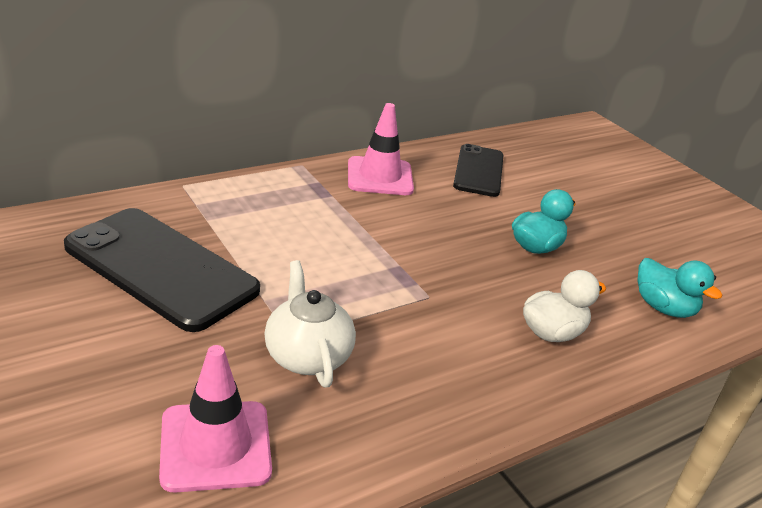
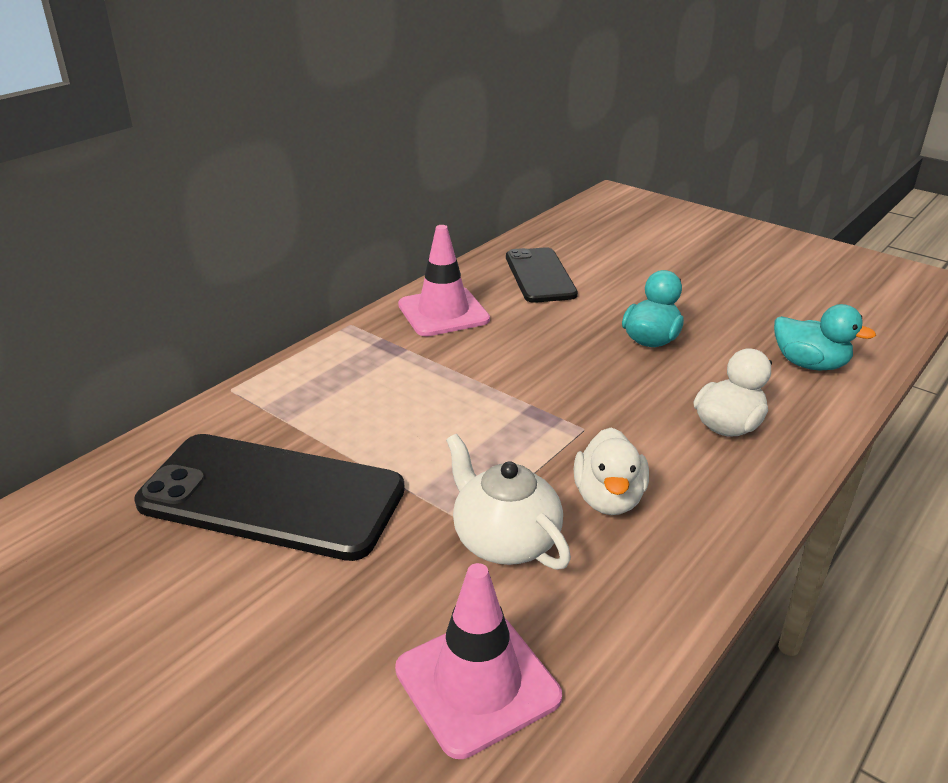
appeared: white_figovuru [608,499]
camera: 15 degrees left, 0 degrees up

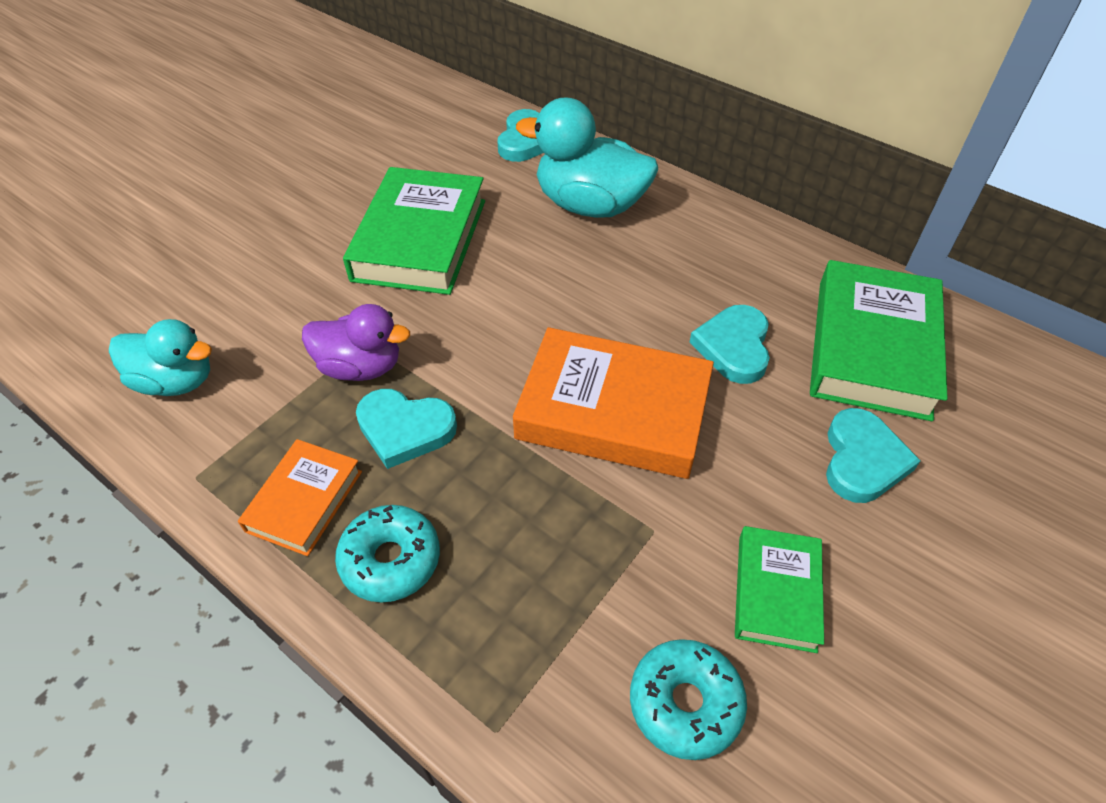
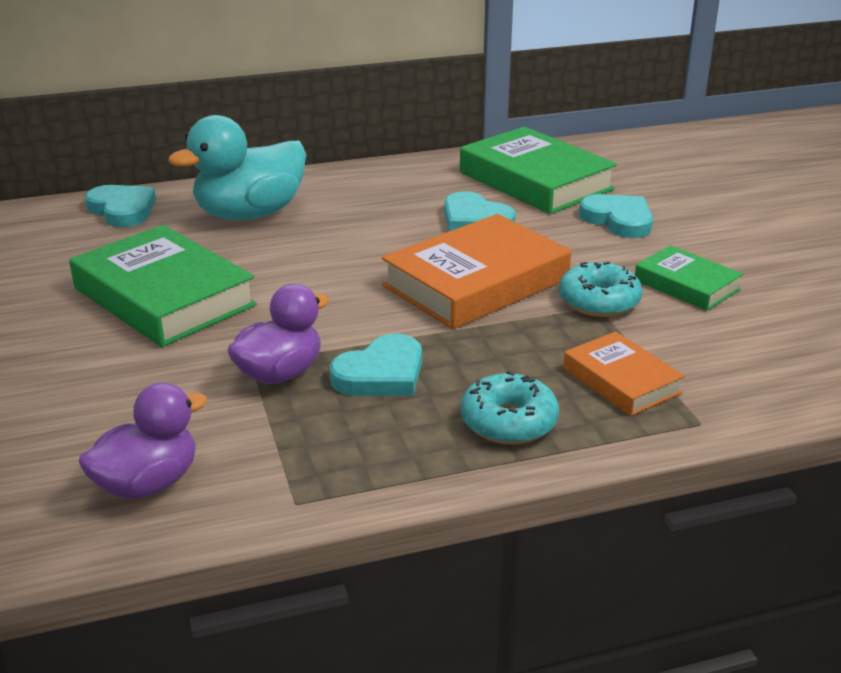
relocated: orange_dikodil [304,501] to [621,381]; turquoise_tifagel [685,703] to [599,301]
colour: turquoise_figovuru [176,381] to purple_figovuru [148,484]
camera: 55 degrees left, 20 degrees down

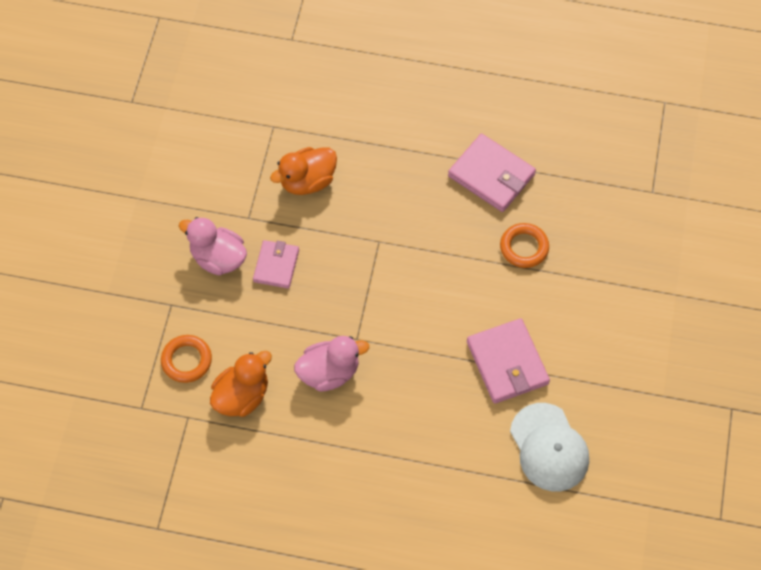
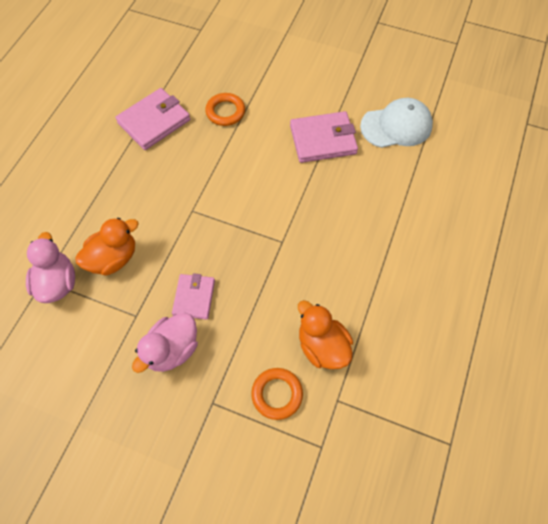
relocated: pink_figovuru [329,372] to [57,283]
spun: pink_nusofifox [276,265] = [194,297] 75 degrees clockwise; orange_figovuru [307,181] = [113,258] 105 degrees counterclockwise
camera: 80 degrees left, 0 degrees up

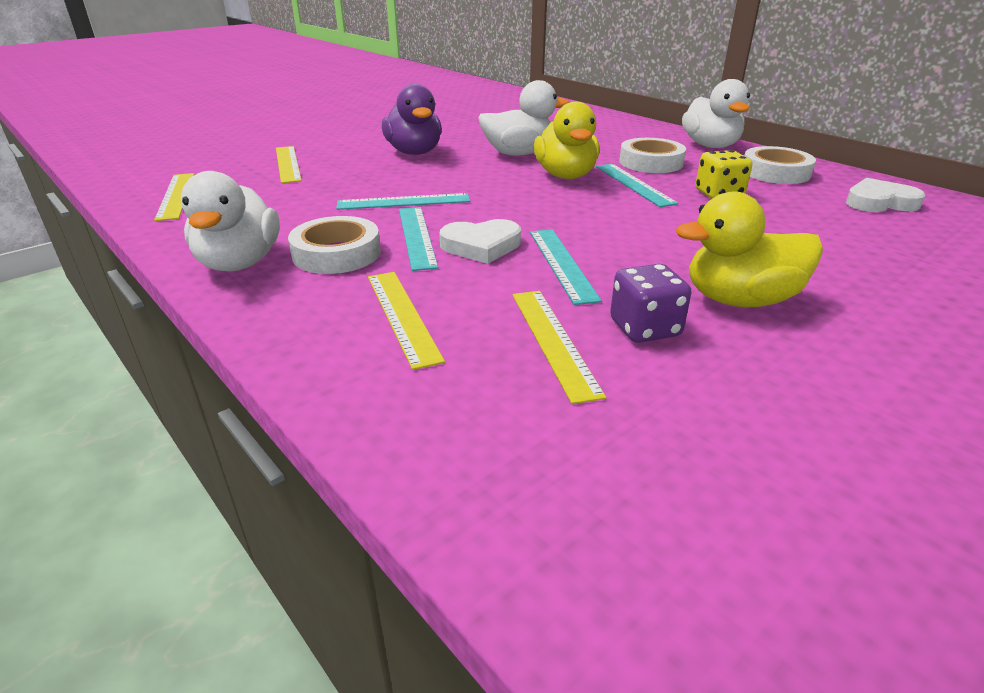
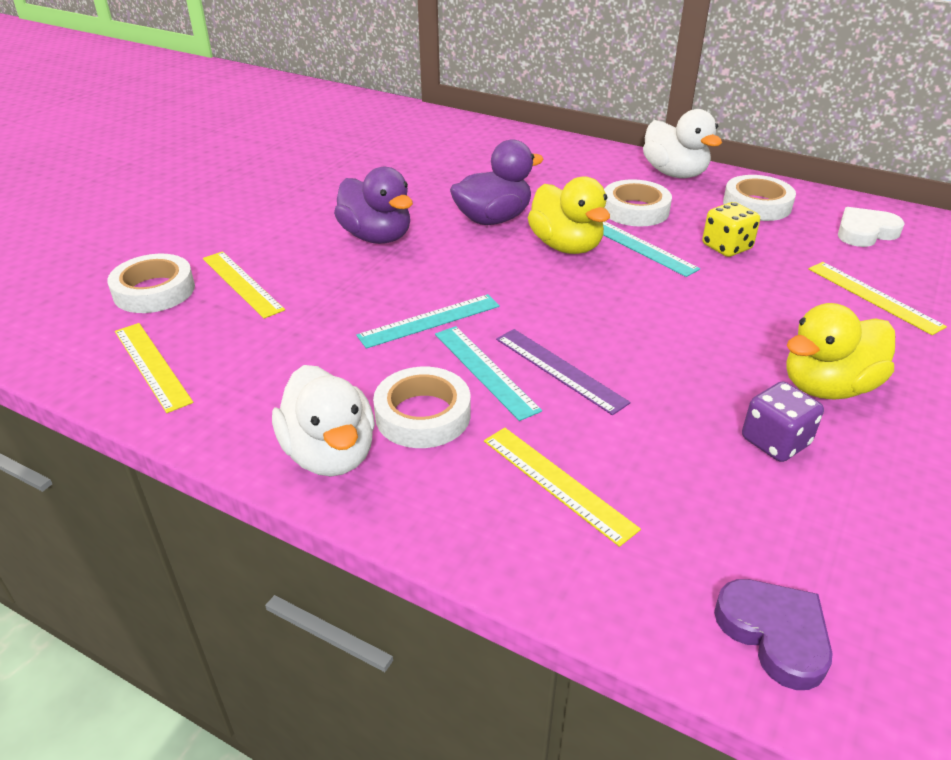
missing: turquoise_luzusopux [561,264]
appeared: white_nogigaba [154,291]; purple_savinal [774,634]
relocated: yellow_luzusopux [553,341] to [873,297]
exchanged: white_savinal [481,246] to purple_luzusopux [559,370]
colour: white_figovuru [519,154] to purple_figovuru [493,219]
camera: 20 degrees left, 5 degrees up

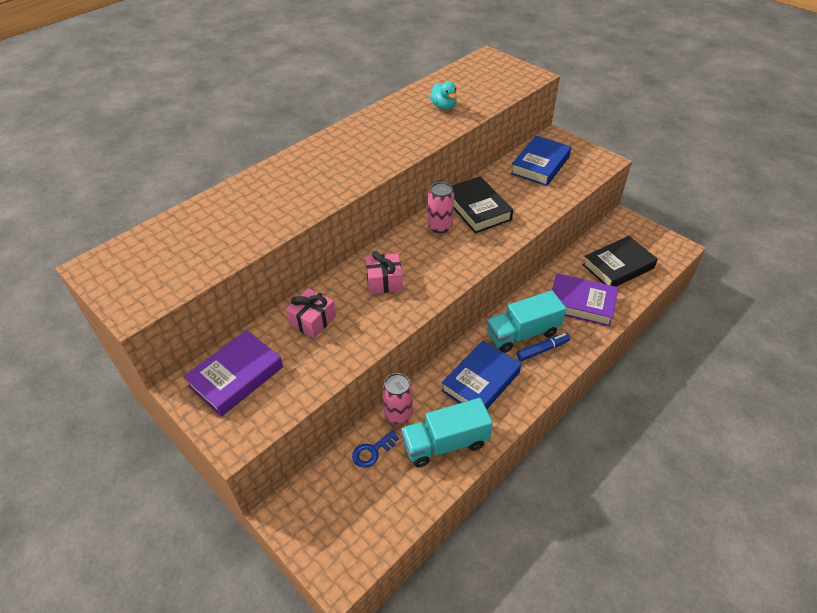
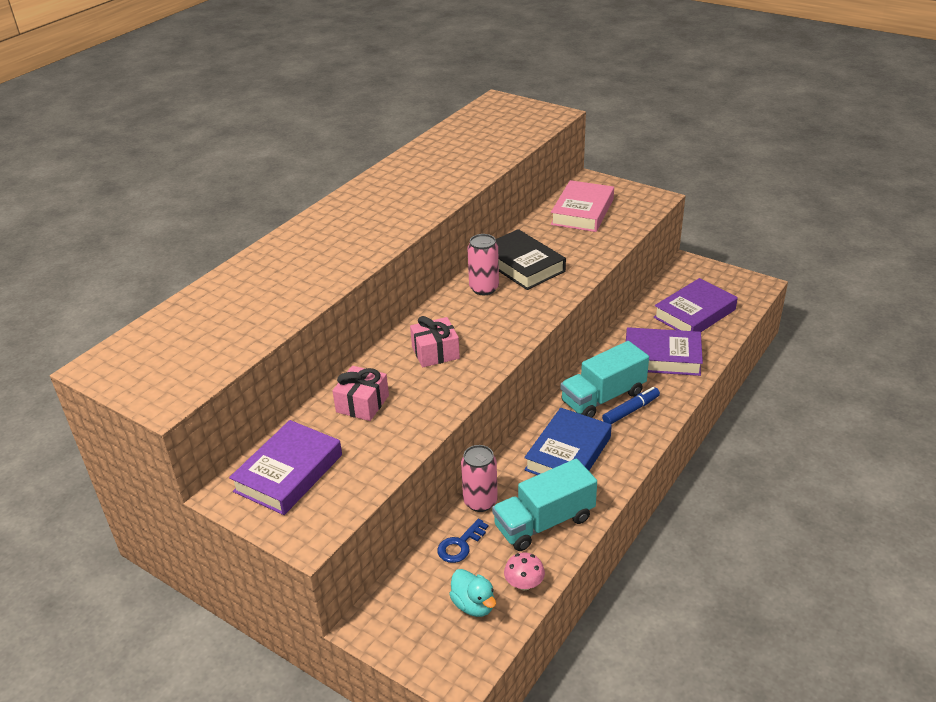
appeared: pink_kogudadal [524,583]
relocated: turquoise_figovuru [444,107] to [474,605]
colour: blue_dikodil [540,165] to pink_dikodil [582,212]; black_dikodil [618,266] to purple_dikodil [694,313]
camera: 10 degrees left, 10 degrees down

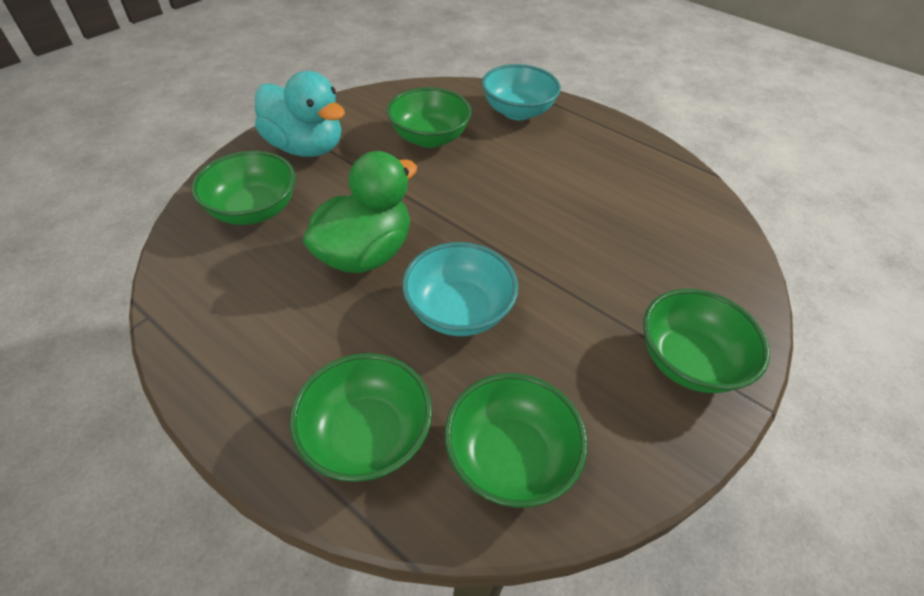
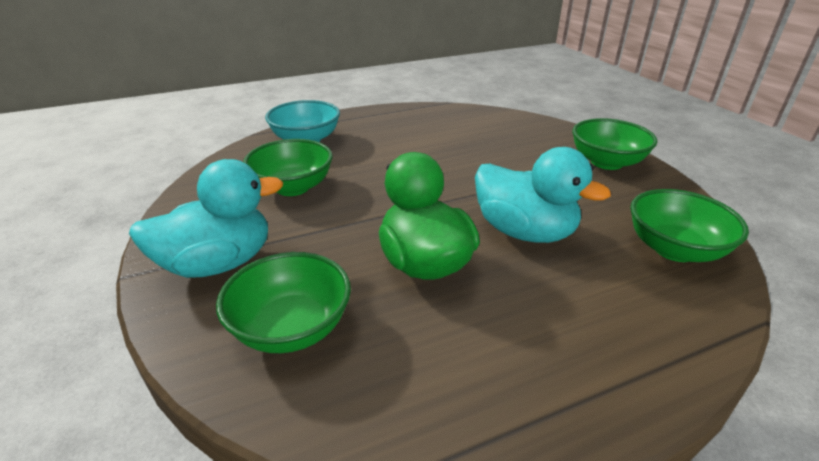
missing: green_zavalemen [367,435]
exchanged: turquoise_zavalemen [459,311] to turquoise_figovuru [524,232]
camera: 60 degrees left, 15 degrees down

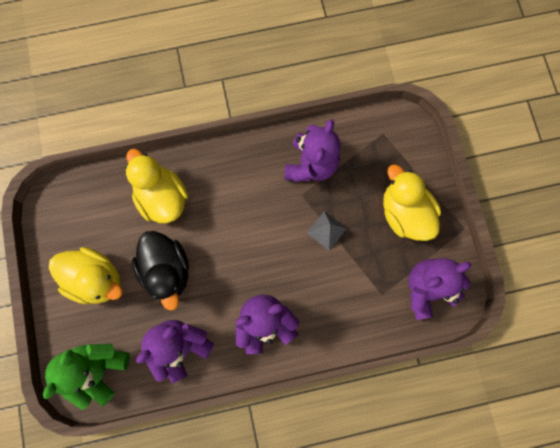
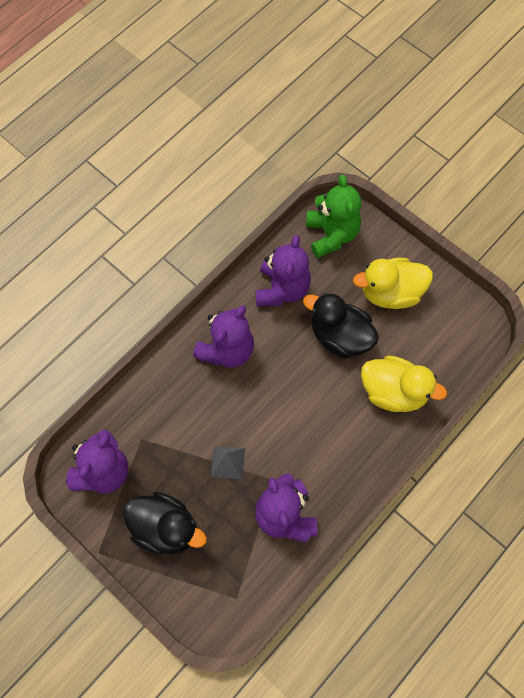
colour: yellow_figovuru [404,213] to black_figovuru [165,528]
camera: 145 degrees right, 10 degrees down

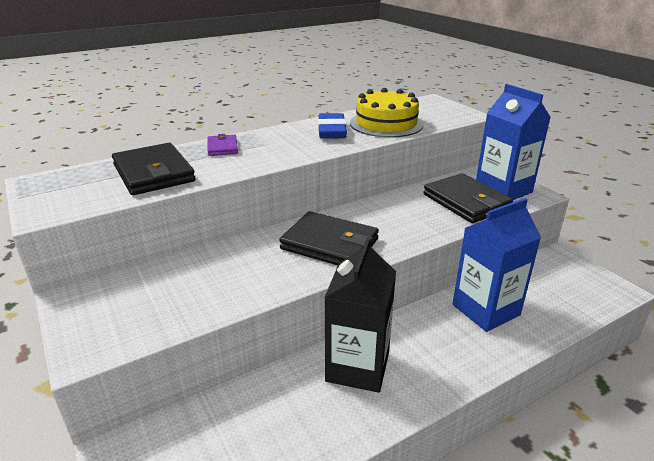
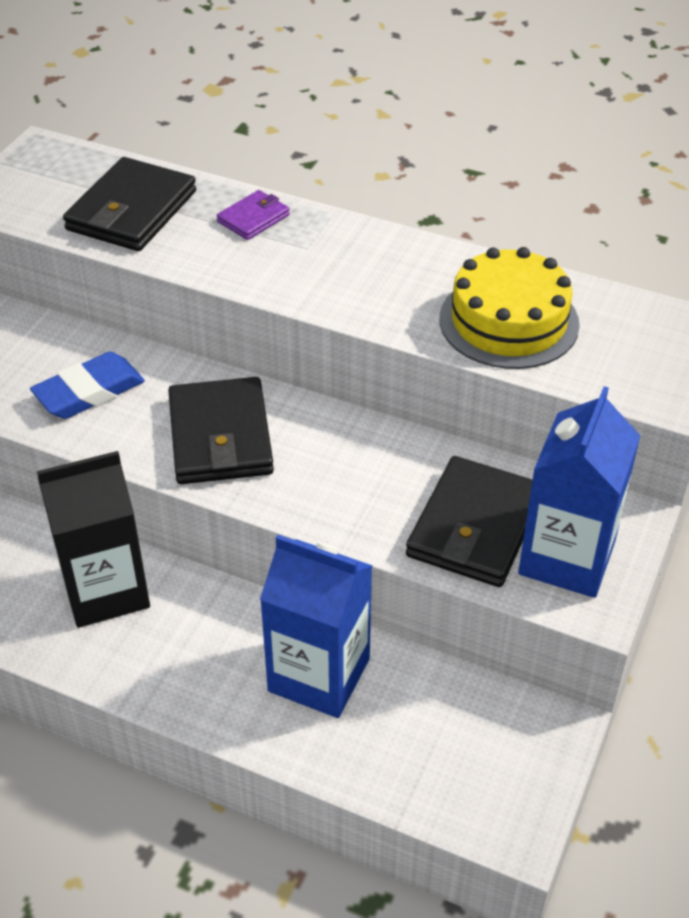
relocated: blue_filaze [332,130] to [89,392]
camera: 55 degrees right, 15 degrees up

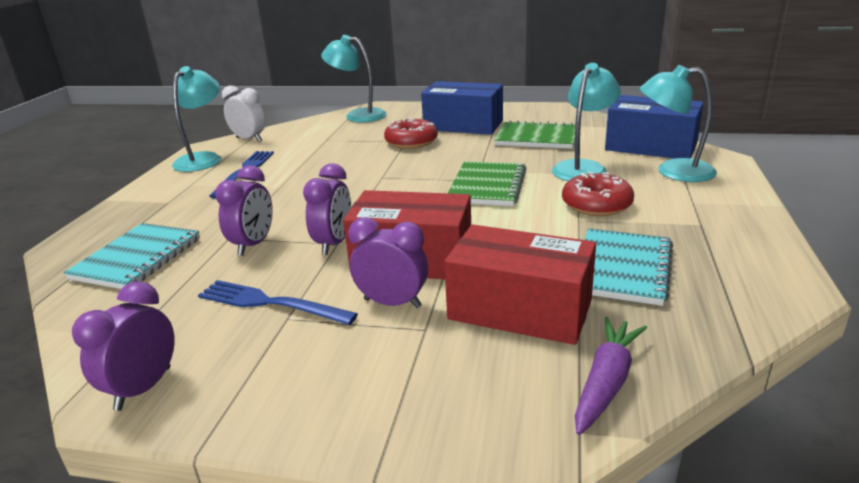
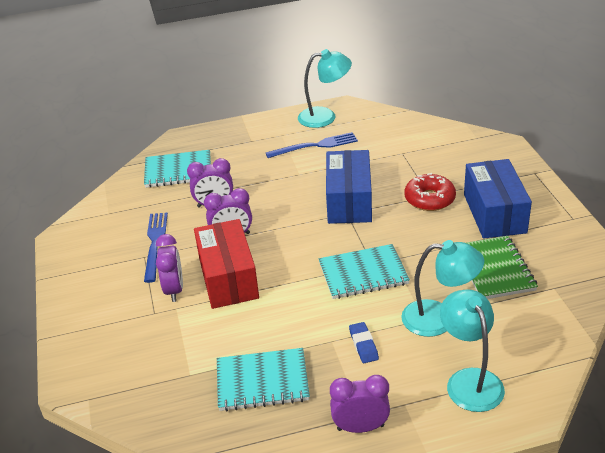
missing: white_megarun [249,139]; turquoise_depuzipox [358,115]; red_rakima [520,310]; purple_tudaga [606,382]
relocated: purple_megarun [143,388] to [360,427]; blue_rakima [651,147] to [349,201]
exchanged: red_tifagel [596,205] to blue_filaze [363,345]
colour: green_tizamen [487,186] to turquoise_tizamen [363,274]
camera: 65 degrees right, 10 degrees up

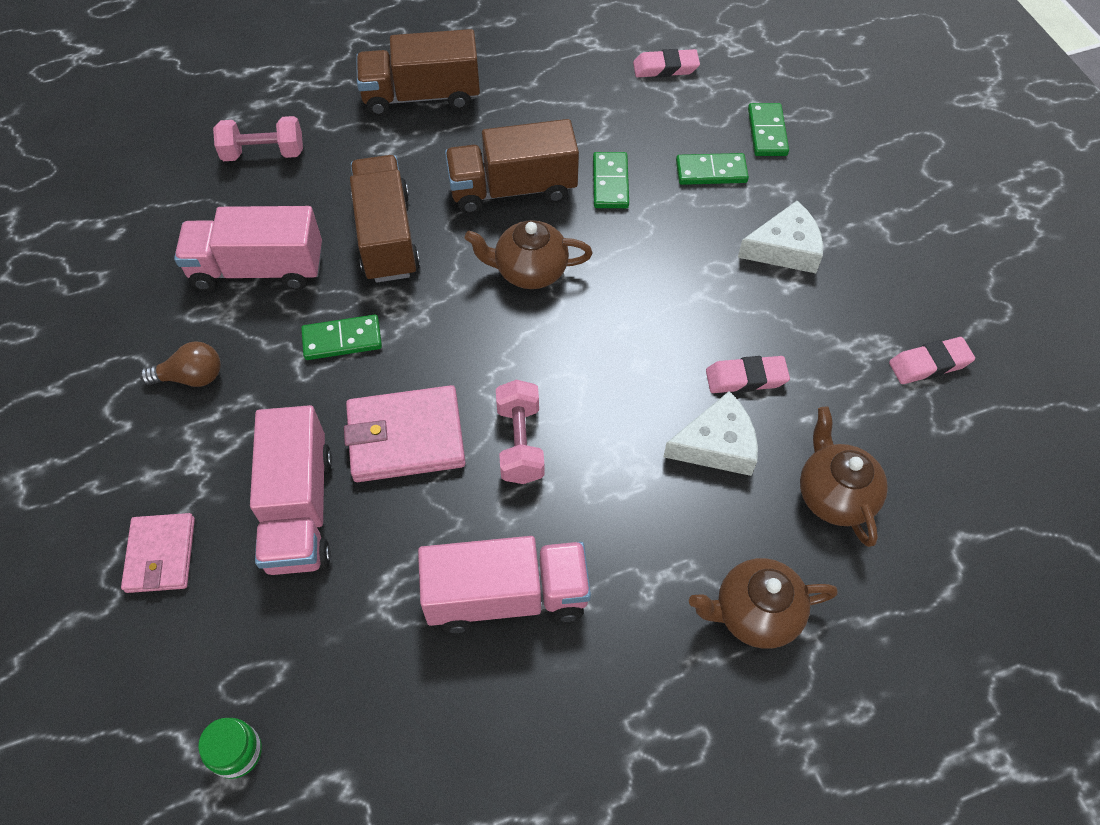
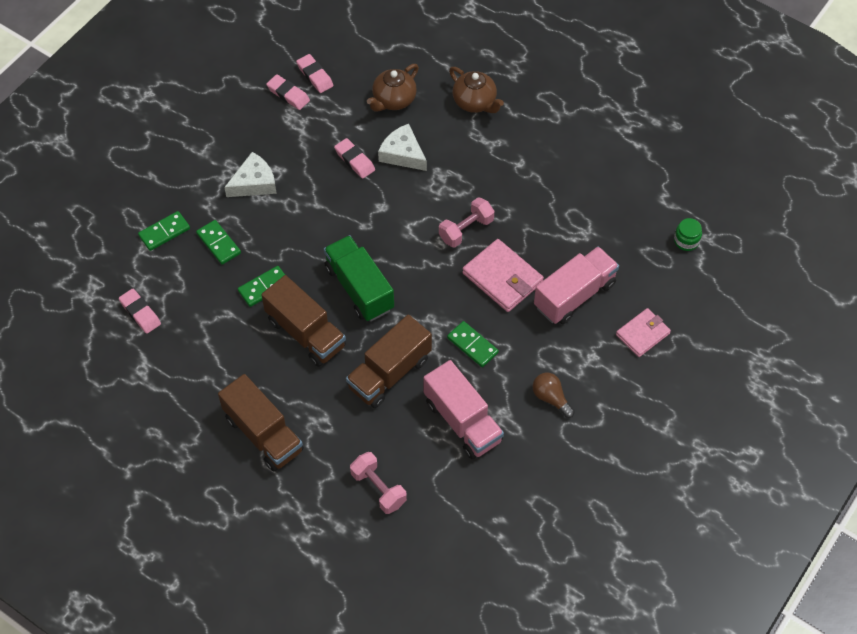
missing: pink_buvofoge [506,596]
appeared: pink_filaze [315,76]
exchanged: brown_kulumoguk [530,271] to green_buvofoge [359,288]
spun: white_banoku [785,249] = [254,183] 105 degrees clockwise
camera: 125 degrees left, 0 degrees up

